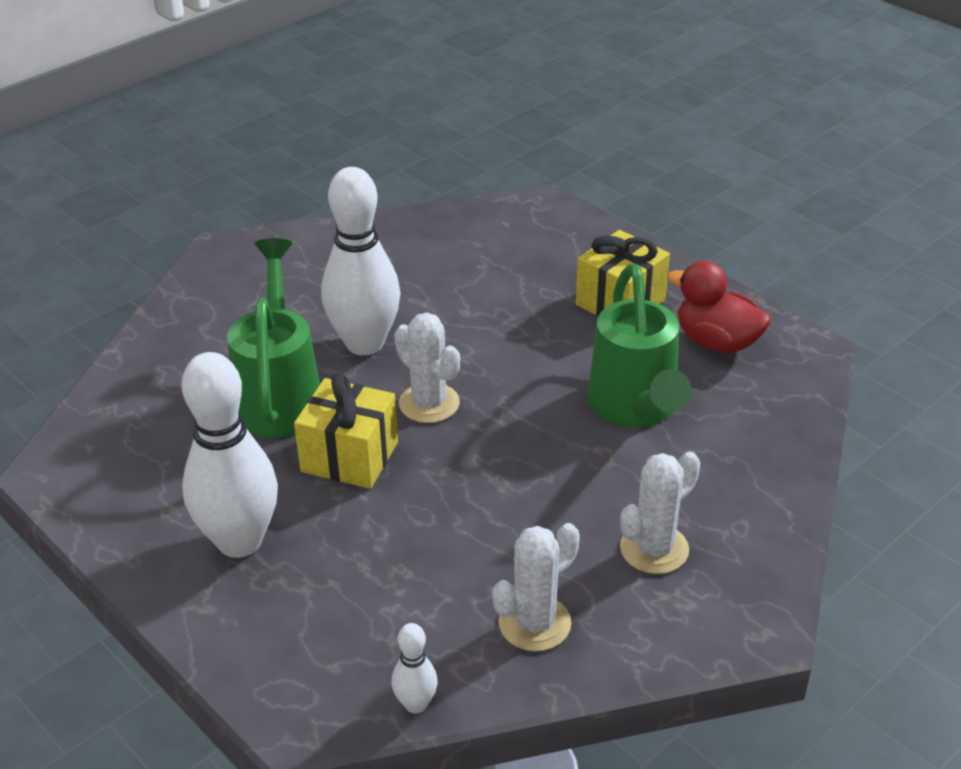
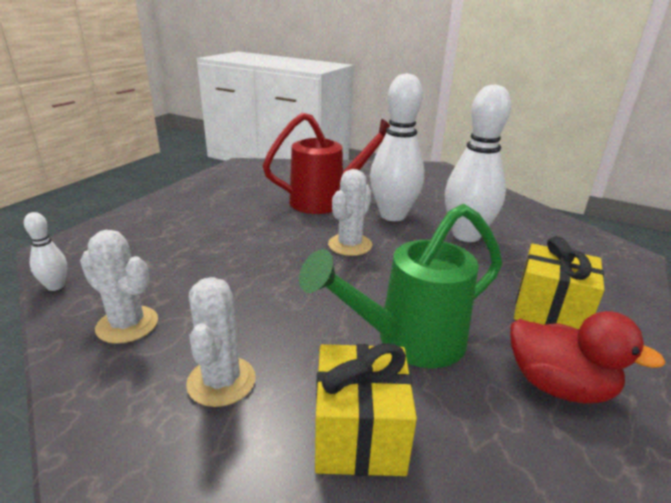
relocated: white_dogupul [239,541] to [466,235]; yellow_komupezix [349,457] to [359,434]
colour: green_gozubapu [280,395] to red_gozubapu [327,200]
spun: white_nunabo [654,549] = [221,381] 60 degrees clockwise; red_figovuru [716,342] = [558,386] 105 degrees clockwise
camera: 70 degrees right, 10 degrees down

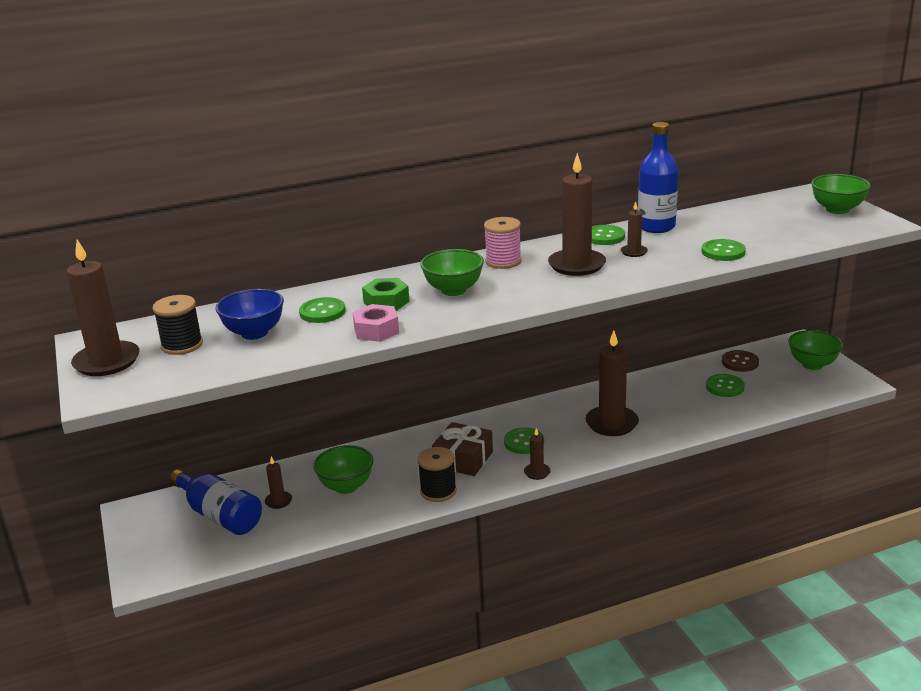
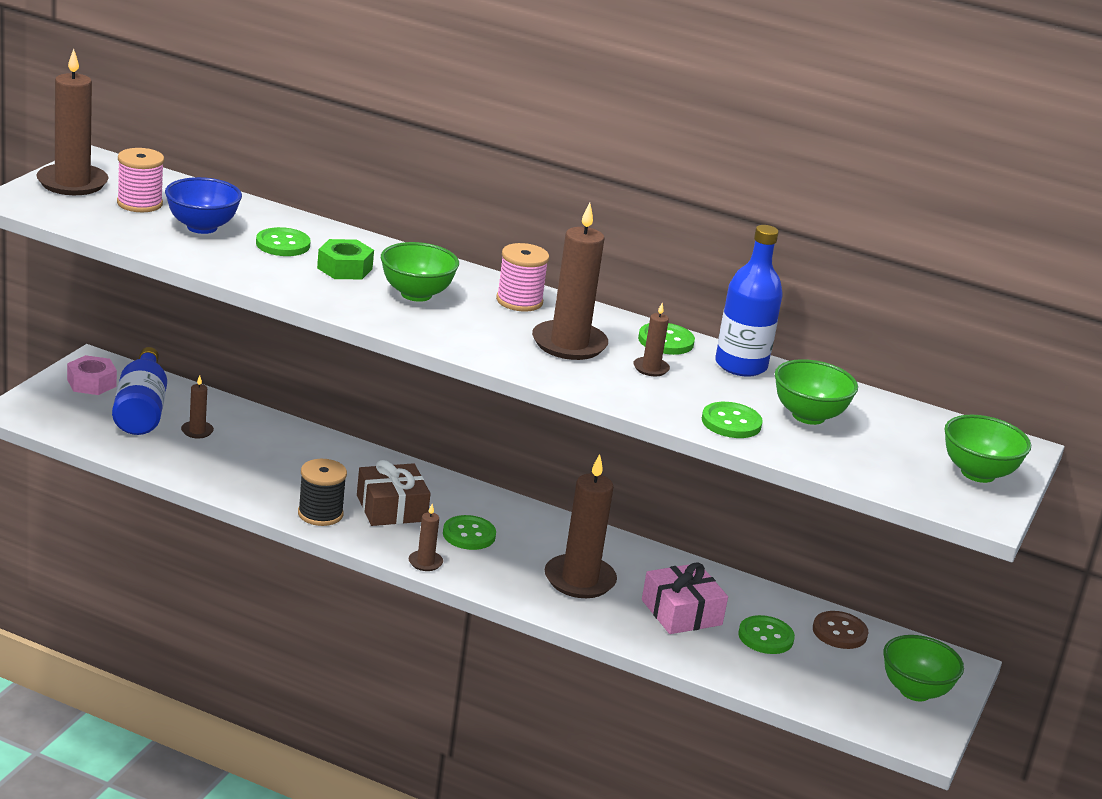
appeared: pink_komupezix [681,612]
relocated: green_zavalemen [346,486] to [808,416]; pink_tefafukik [376,330] to [91,383]
colour: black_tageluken [182,345] to pink_tageluken [139,203]
camera: 40 degrees right, 0 degrees up

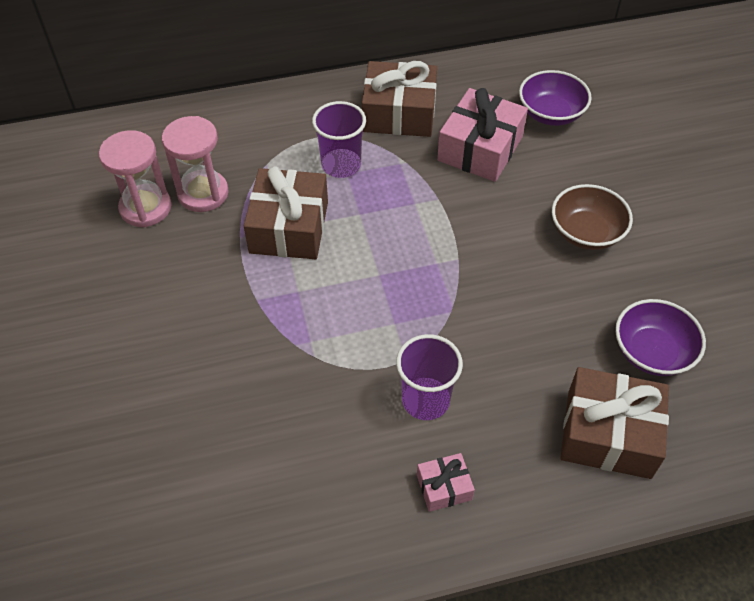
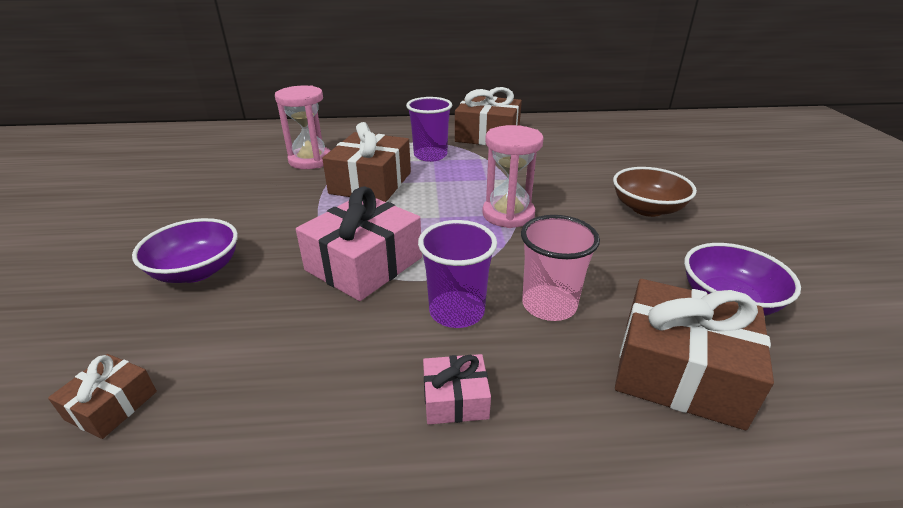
appeared: brown_komupezix [112,405]; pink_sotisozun [549,305]
relocated: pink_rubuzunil [145,208] to [508,214]; pink_komupezix [480,148] to [364,264]; purple_zavalemen [550,113] to [196,271]
camera: 10 degrees right, 20 degrees down

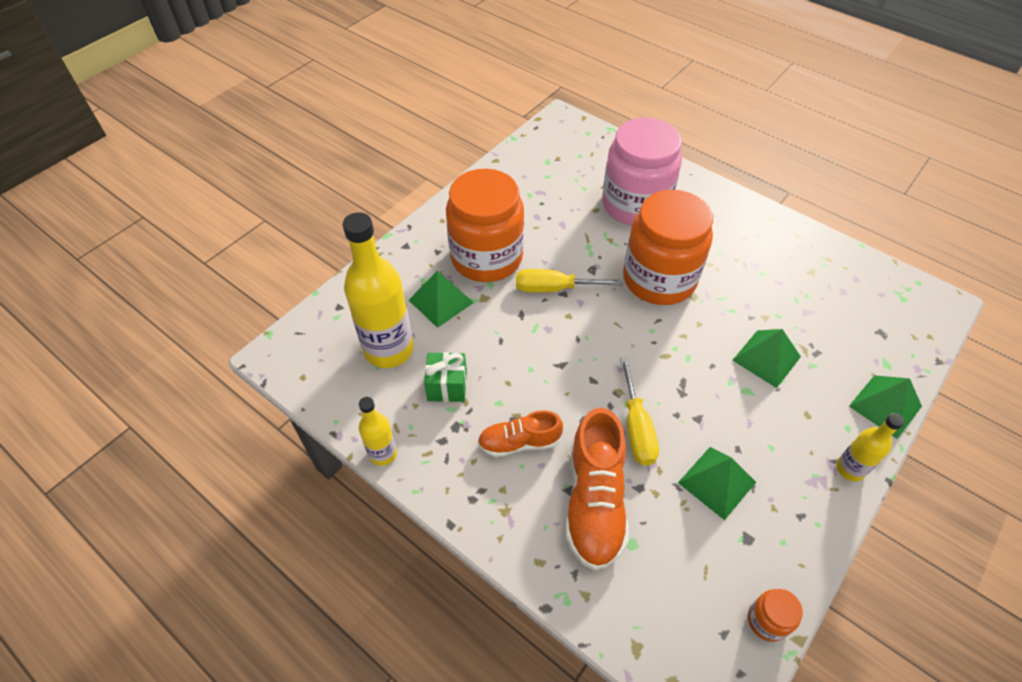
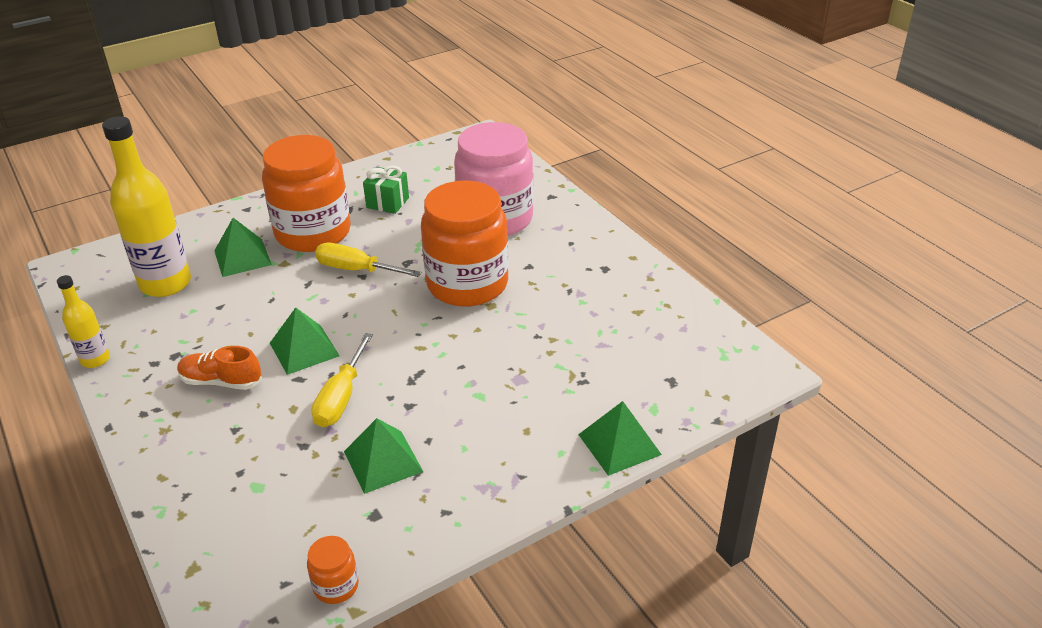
missing: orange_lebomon [594,501]; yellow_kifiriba [850,469]
relocated: green_komupezix [447,386] to [387,203]; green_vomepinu [766,358] to [304,349]
camera: 20 degrees right, 15 degrees down

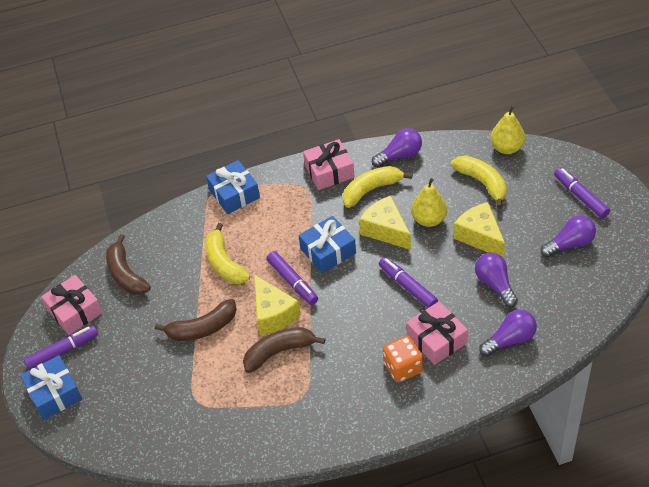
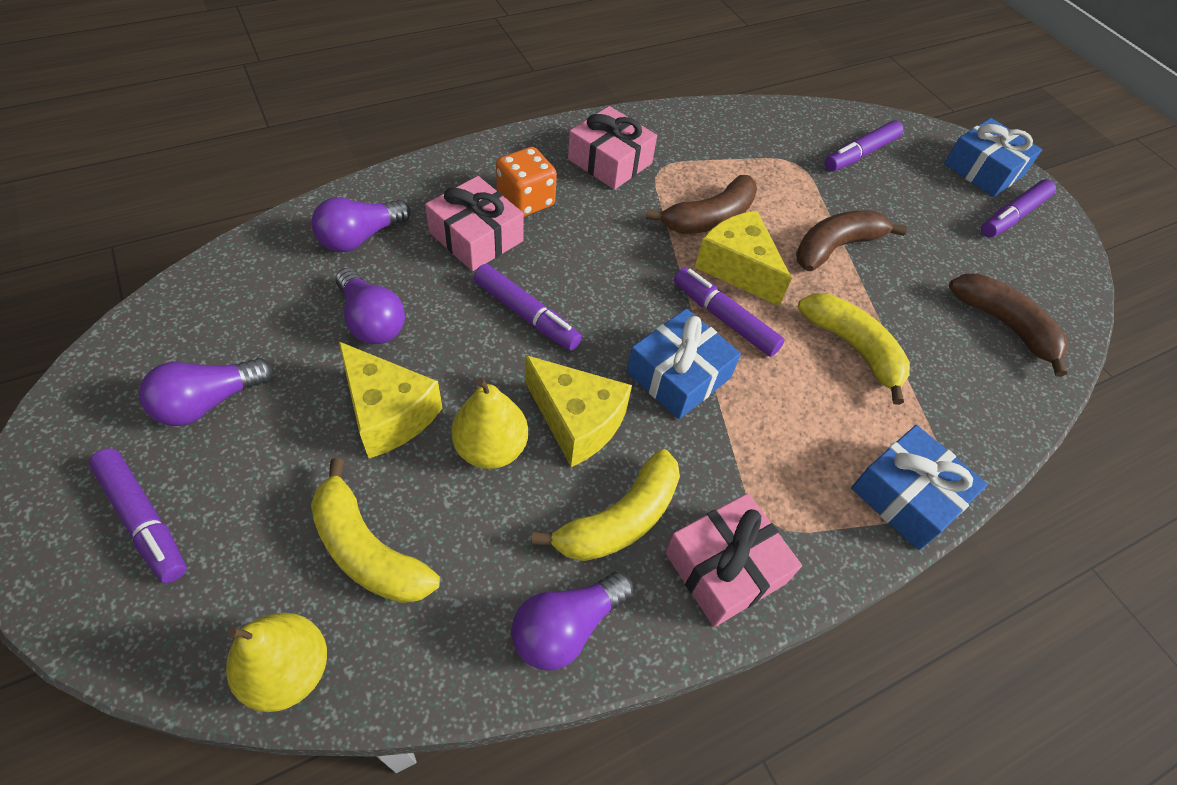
appeared: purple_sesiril [860,154]
relocated: pink_komupezix [74,311] to [610,161]
camera: 160 degrees right, 5 degrees up

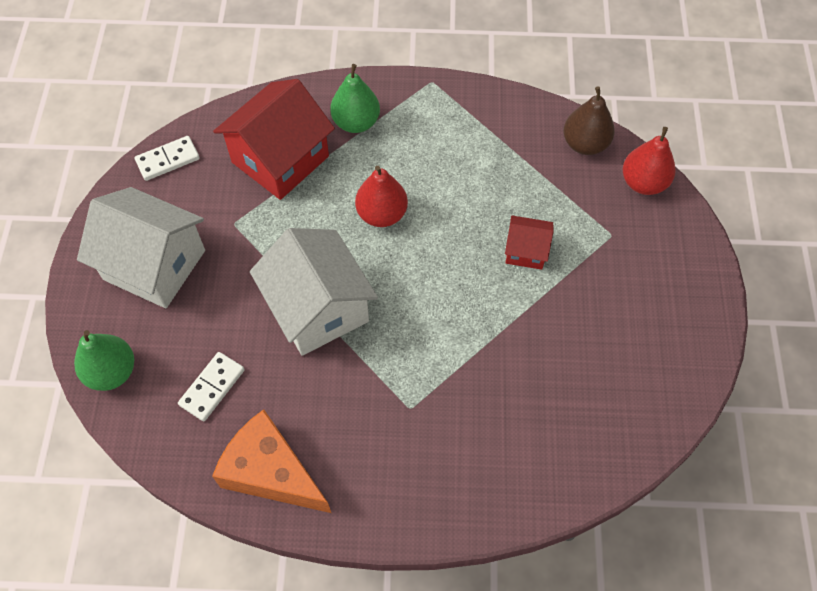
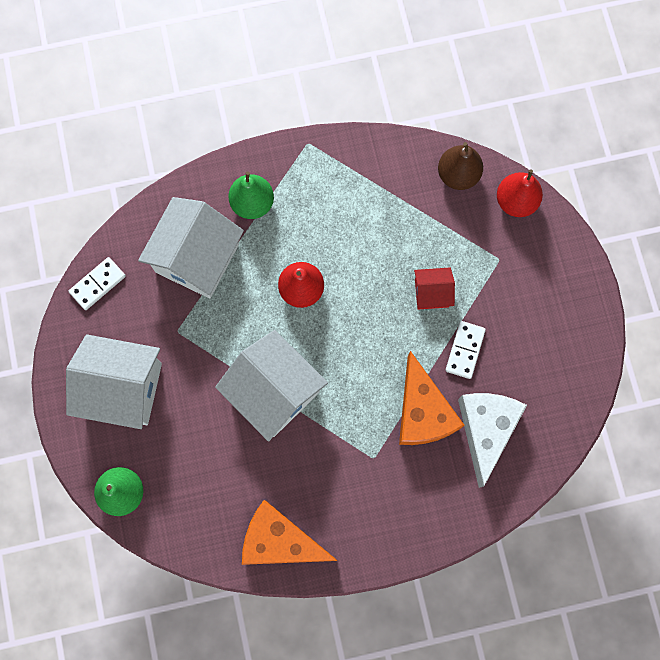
appeared: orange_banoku [422,412]; white_banoku [486,429]
relocated: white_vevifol [212,387] to [465,350]
colour: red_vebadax [280,159] to white_vebadax [197,258]
camera: 15 degrees left, 15 degrees up

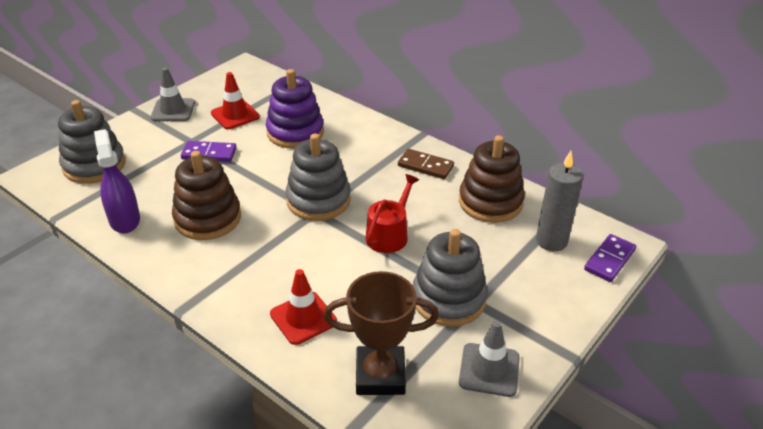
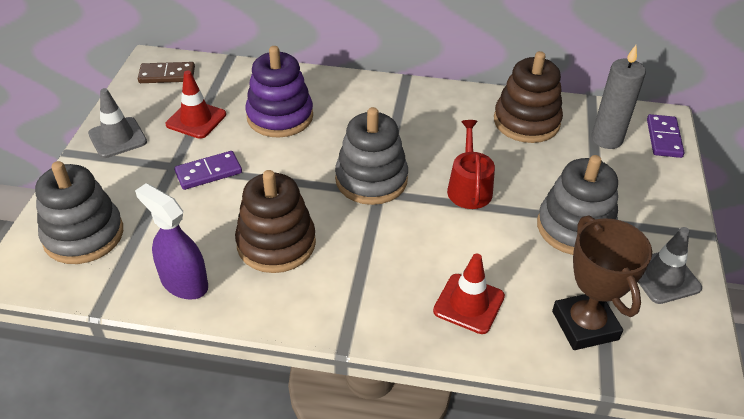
relocated: brown_vevifol [425,166] to [167,75]
spun: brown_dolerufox [380,375] = [585,325] 75 degrees counterclockwise
camera: 30 degrees left, 5 degrees up

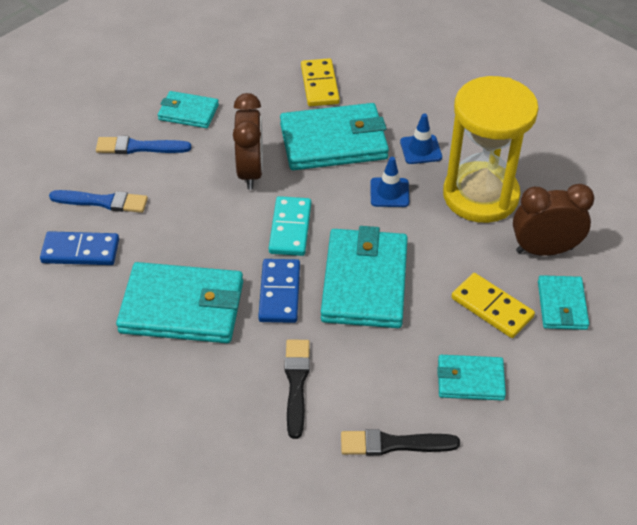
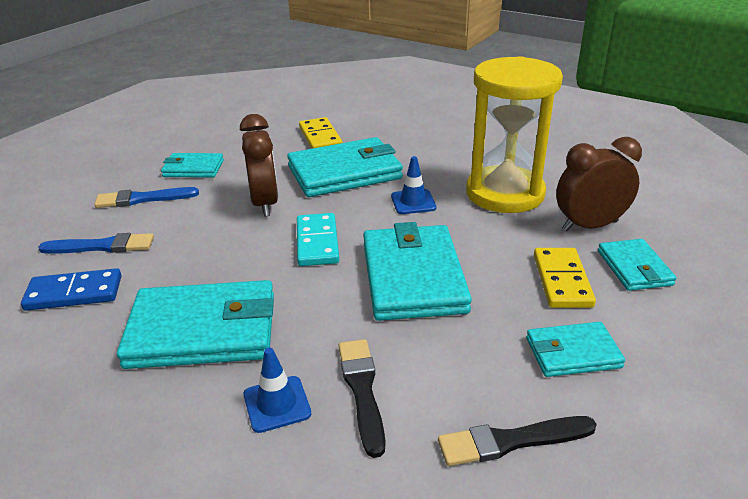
missing: blue_vevifol [280,293]
relocated: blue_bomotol [420,149] to [277,404]
spun: yellow_vevifol [492,308] = [562,280] 60 degrees clockwise
camera: 10 degrees left, 15 degrees down

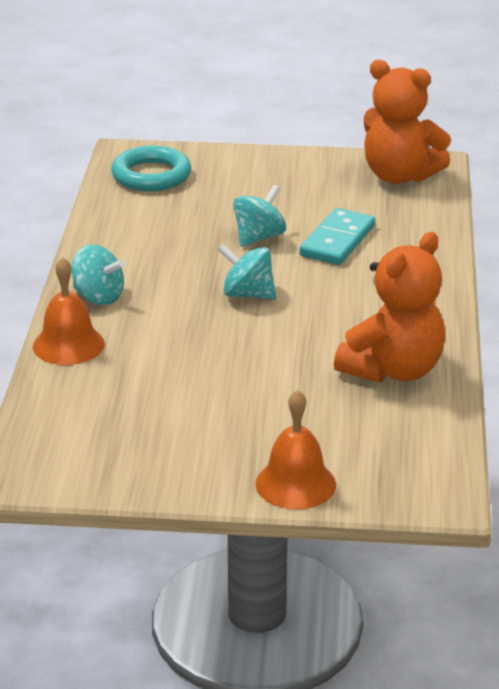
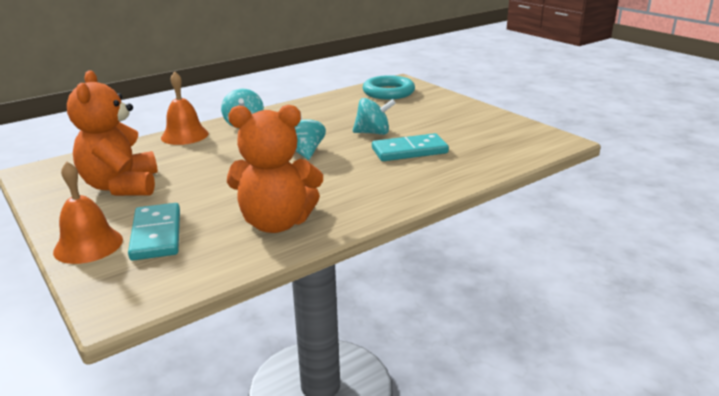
appeared: turquoise_vevifol [156,235]
relocated: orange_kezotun [399,176] to [122,186]
camera: 50 degrees right, 5 degrees down

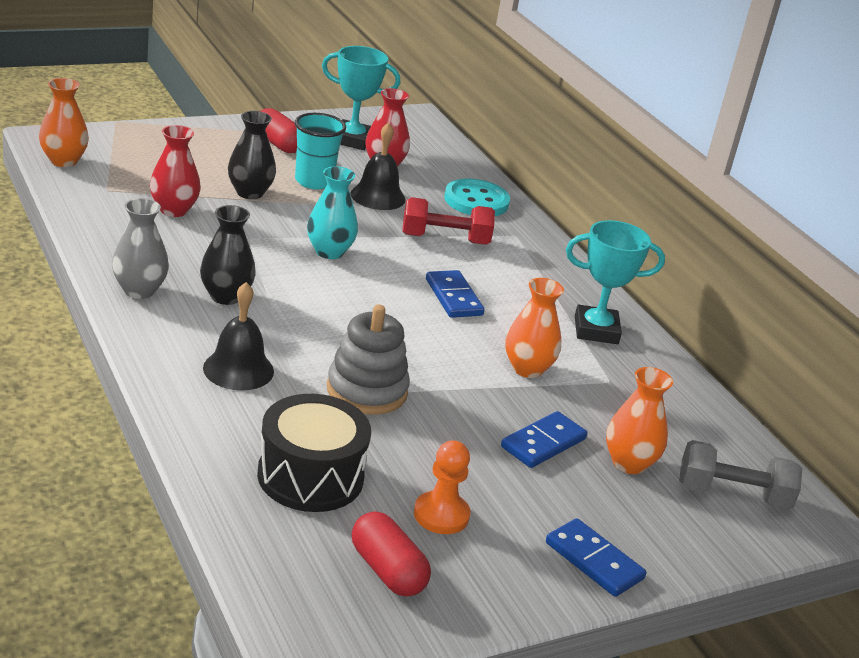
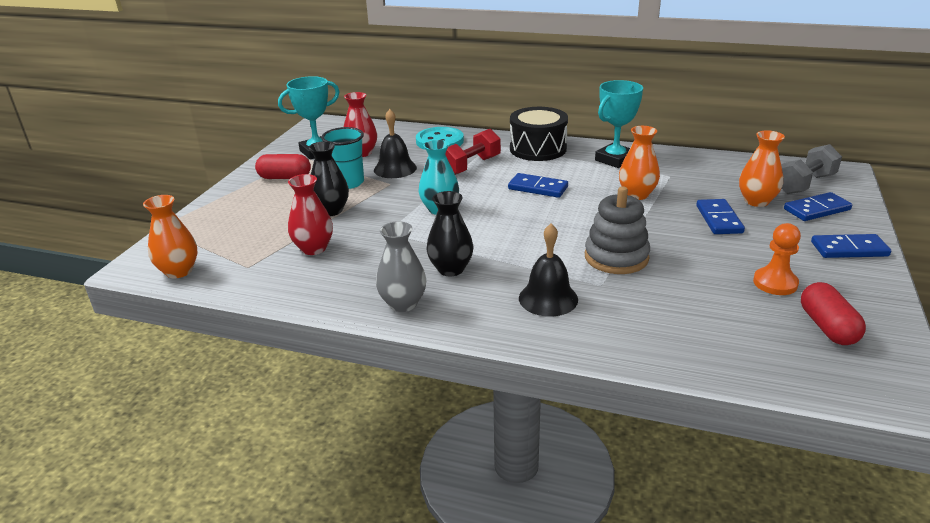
appeared: blue_vevifol [817,209]
relocated: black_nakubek [310,476] to [538,149]
spun: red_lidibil [387,570] = [827,327] 75 degrees clockwise
camera: 40 degrees left, 0 degrees up

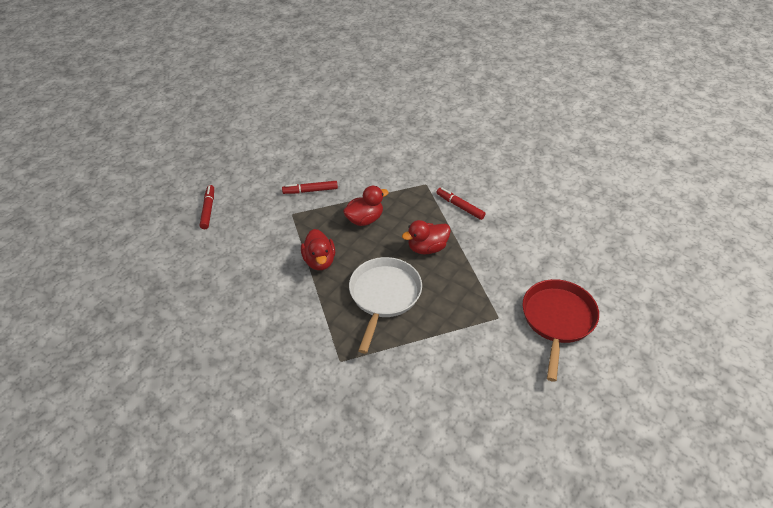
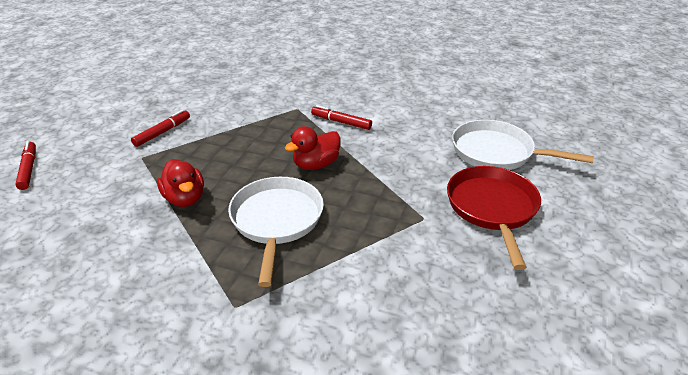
missing: red_figovuru [364,219]
appeared: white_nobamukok [497,152]
spun: red_sesiril [310,191] = [162,132] 150 degrees clockwise
camera: 15 degrees left, 10 degrees down

